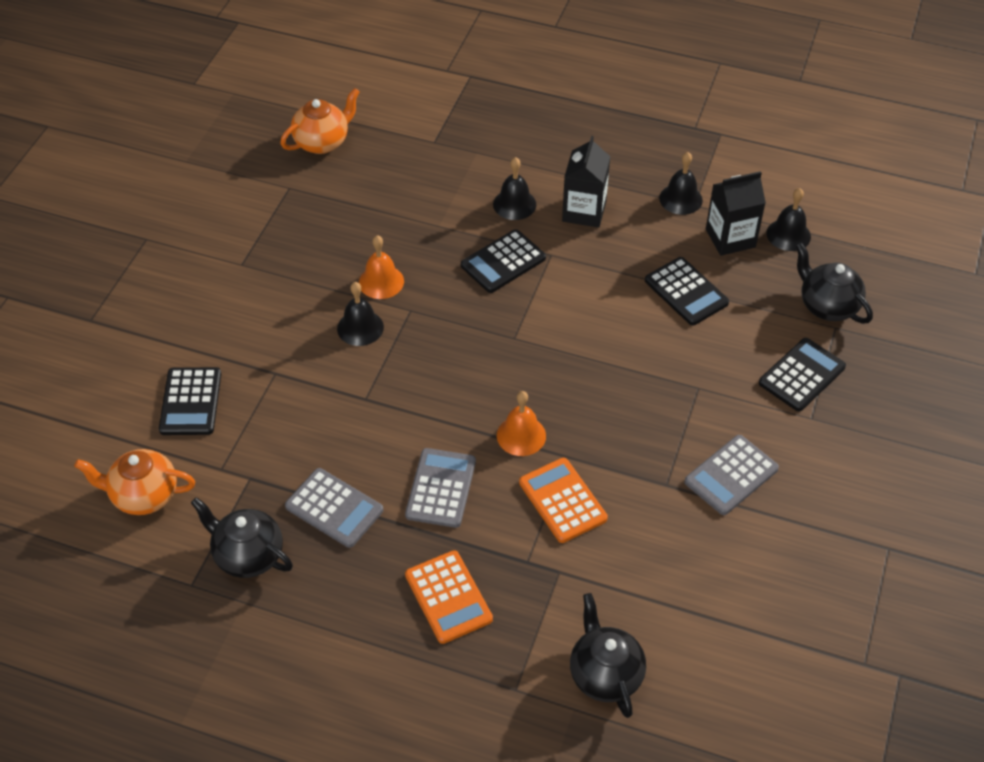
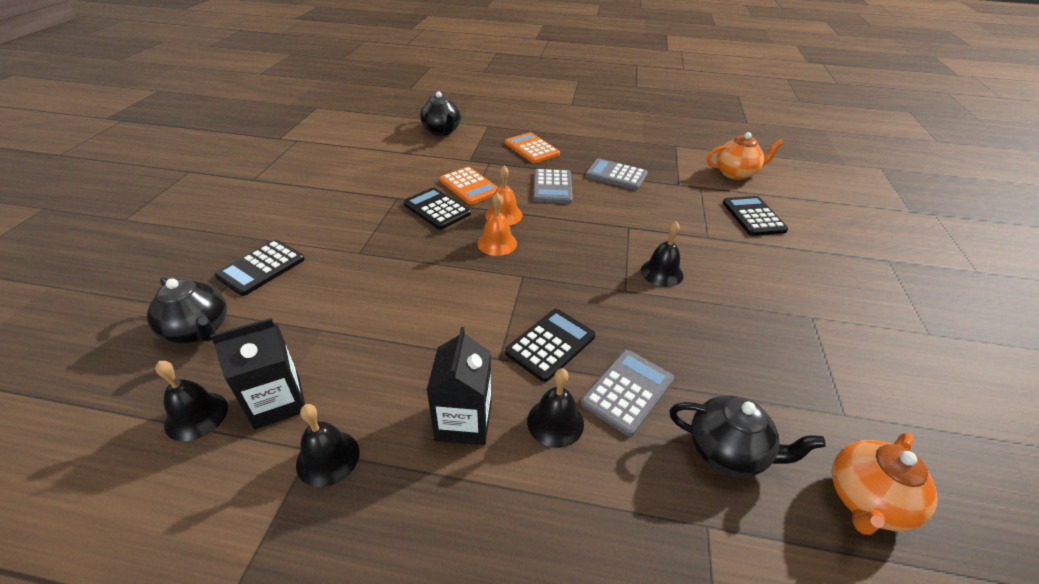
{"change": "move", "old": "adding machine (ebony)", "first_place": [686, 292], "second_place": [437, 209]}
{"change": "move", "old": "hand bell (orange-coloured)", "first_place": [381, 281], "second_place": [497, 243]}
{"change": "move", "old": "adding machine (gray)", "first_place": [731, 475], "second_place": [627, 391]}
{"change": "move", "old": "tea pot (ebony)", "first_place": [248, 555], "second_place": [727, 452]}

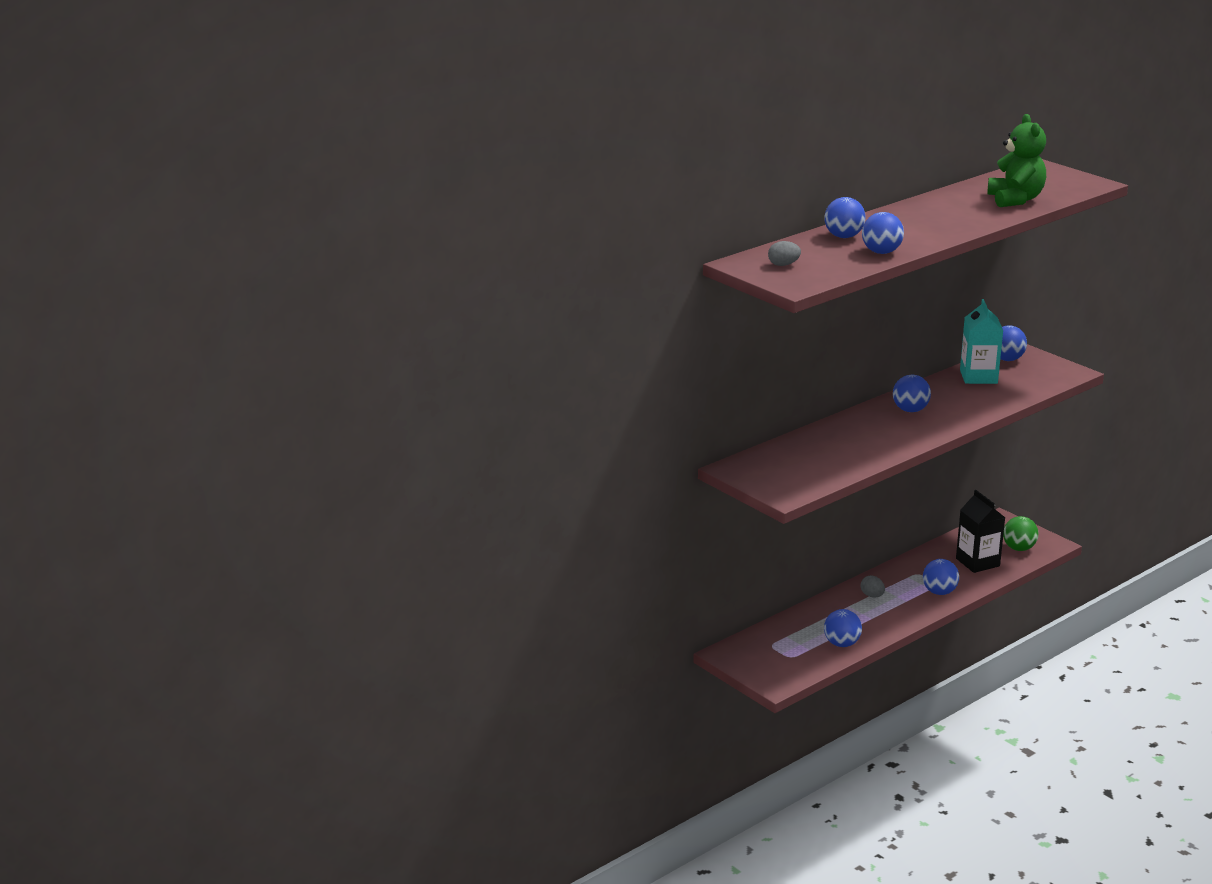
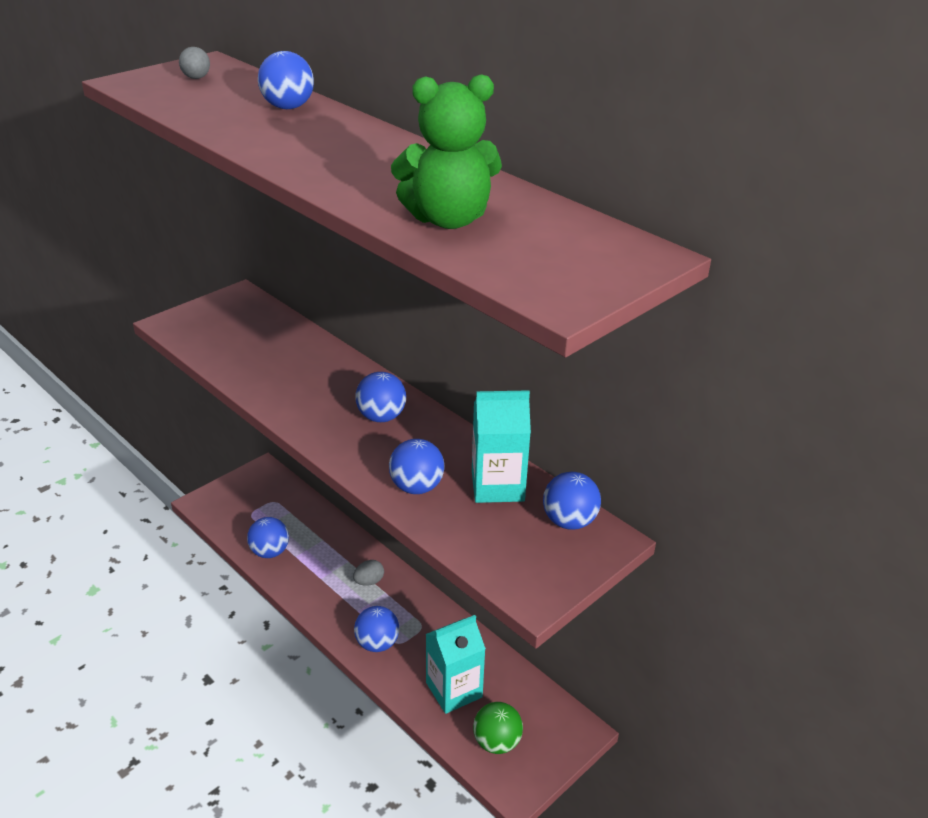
{"change": "move", "old": "sphere (cobalt)", "first_place": [881, 252], "second_place": [416, 487]}
{"change": "recolor", "old": "carton (ebony)", "new": "carton (aqua)", "first_place": [977, 562], "second_place": [454, 690]}

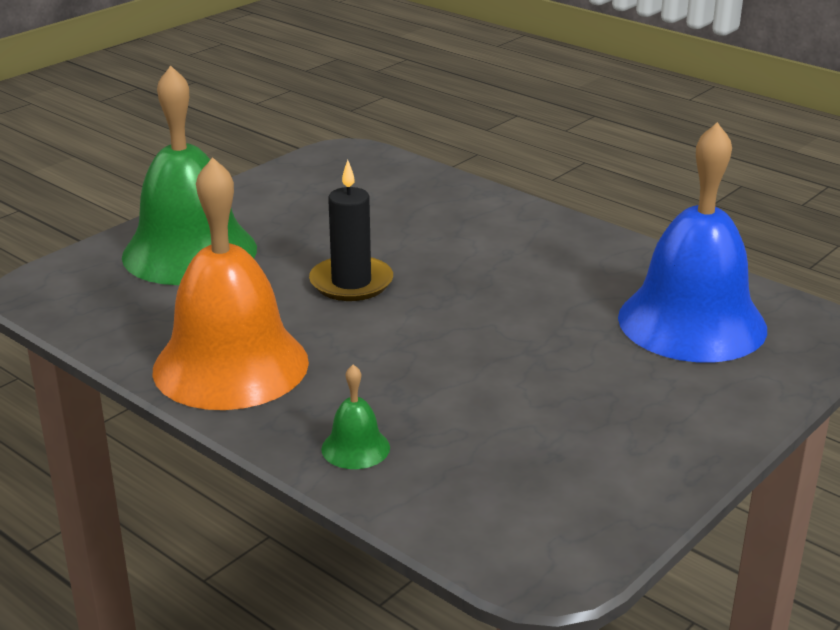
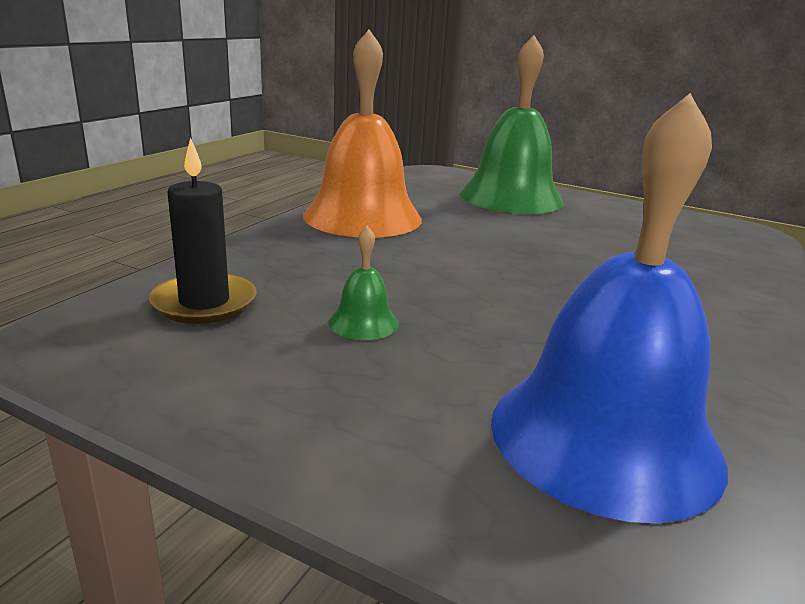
{"change": "move", "old": "wax candle (ebony)", "first_place": [351, 283], "second_place": [204, 303]}
{"change": "move", "old": "hand bell (emerald)", "first_place": [355, 448], "second_place": [363, 322]}

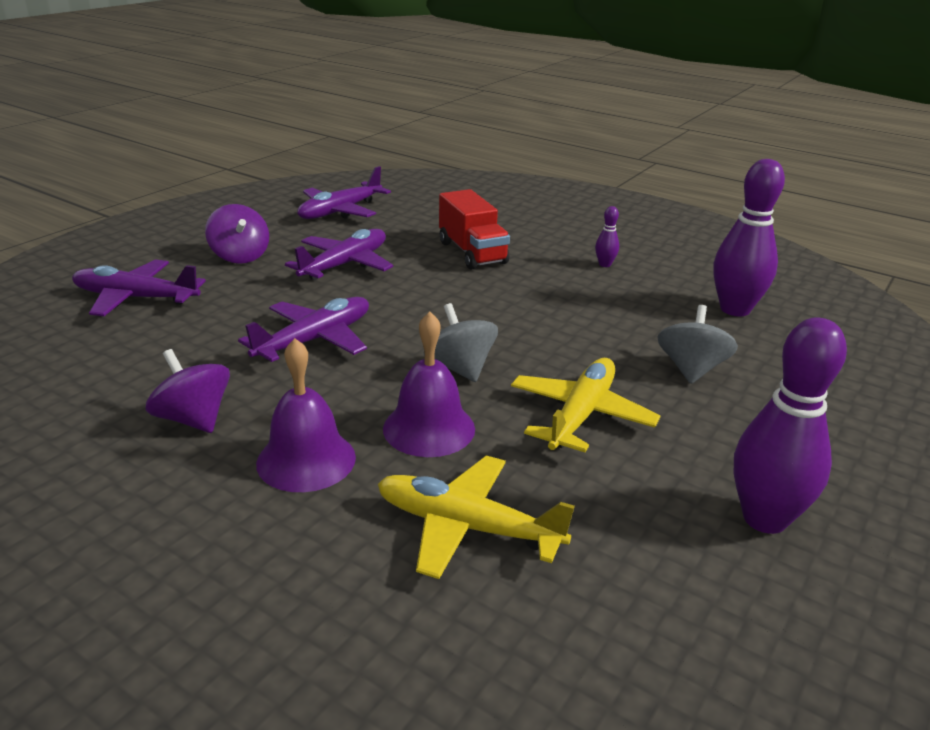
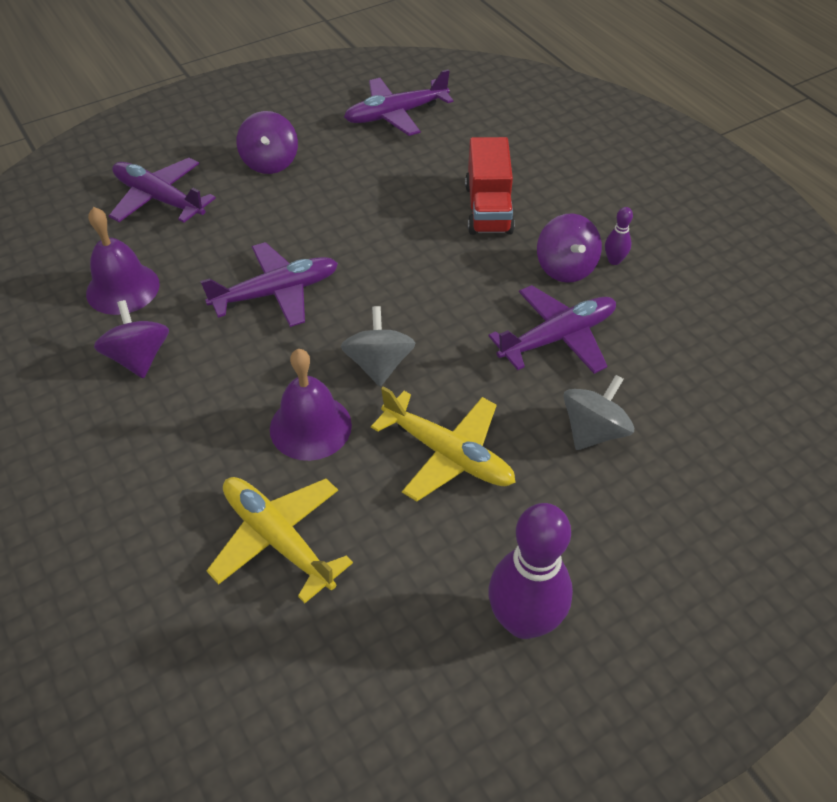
{"change": "move", "old": "hand bell (violet)", "first_place": [306, 460], "second_place": [123, 288]}
{"change": "rotate", "old": "aeroplane (golden)", "first_place": [580, 415], "second_place": [447, 454], "degrees": 75}
{"change": "move", "old": "aeroplane (violet)", "first_place": [344, 265], "second_place": [557, 338]}
{"change": "insert", "new": "toy top (violet)", "second_place": [565, 267]}
{"change": "delete", "old": "bowling pin (violet)", "first_place": [735, 309]}

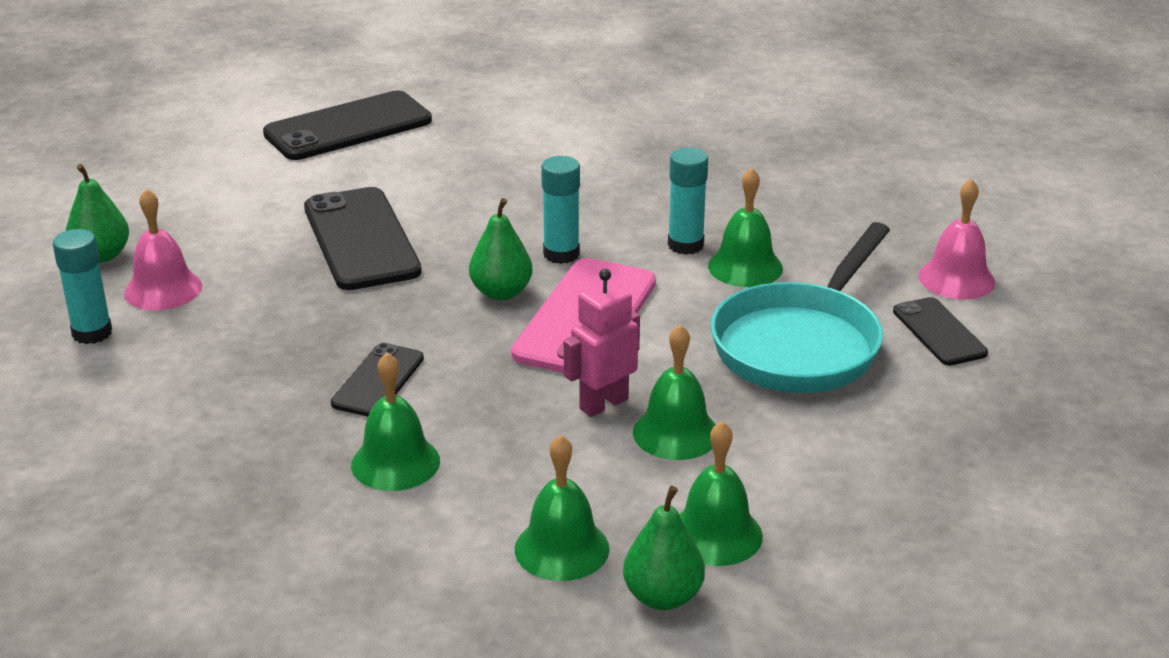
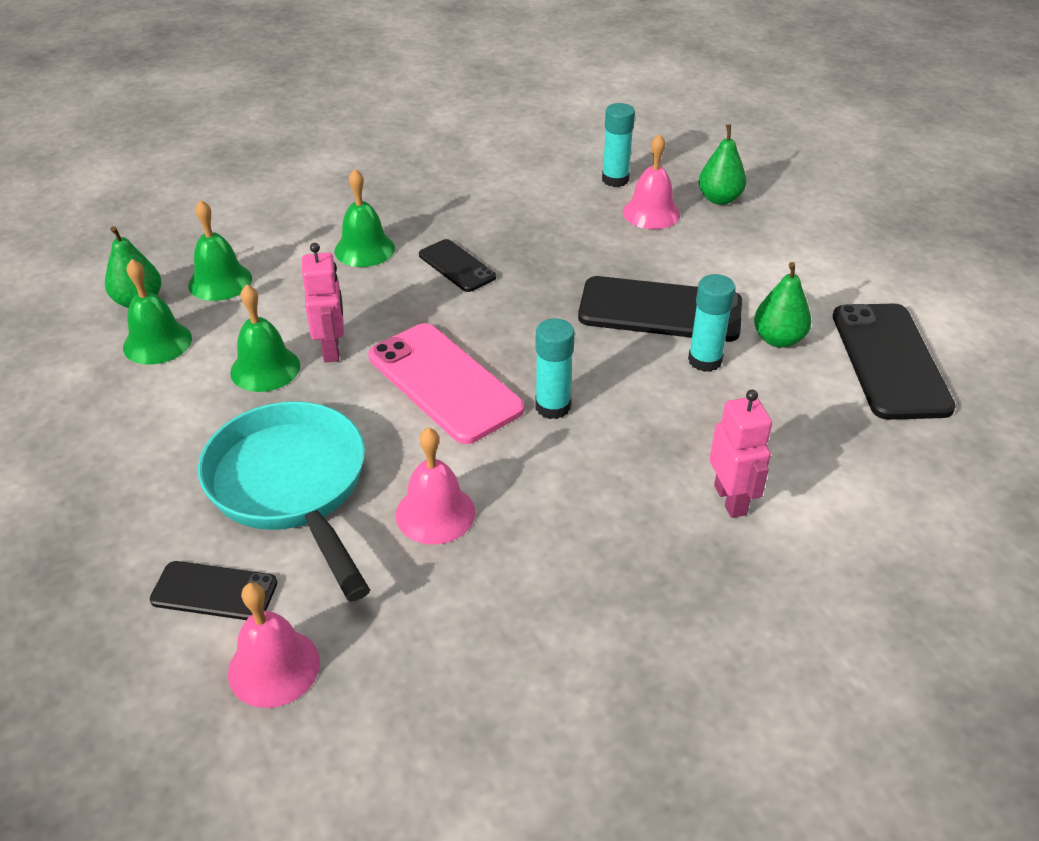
{"change": "recolor", "old": "hand bell (emerald)", "new": "hand bell (rose-pink)", "first_place": [745, 267], "second_place": [435, 513]}
{"change": "move", "old": "glue stick (aqua)", "first_place": [685, 245], "second_place": [705, 360]}
{"change": "insert", "new": "robot figure (rose-pink)", "second_place": [731, 500]}
{"change": "move", "old": "toy pear (emerald)", "first_place": [501, 292], "second_place": [778, 339]}

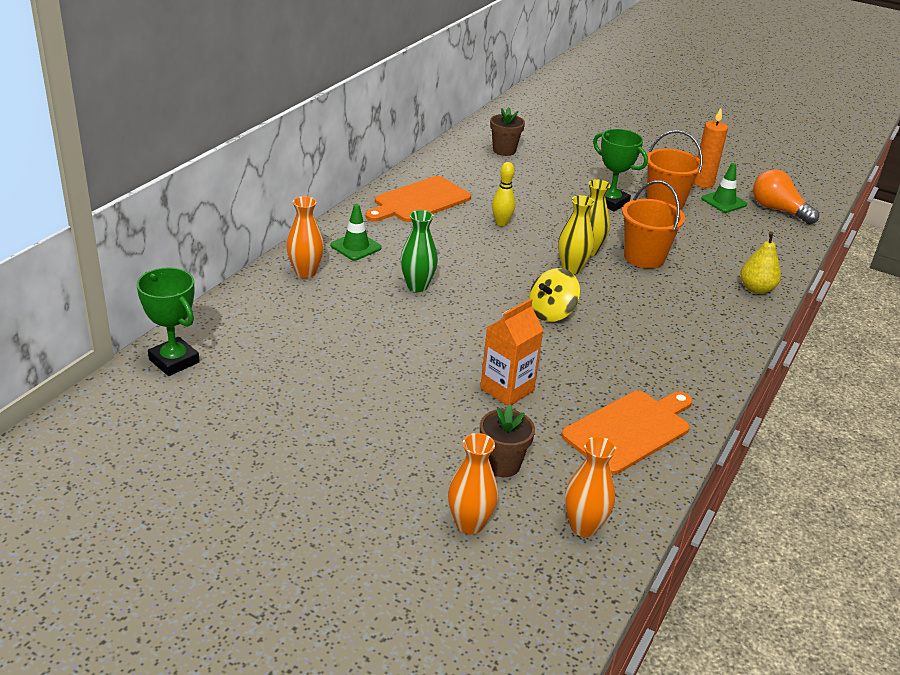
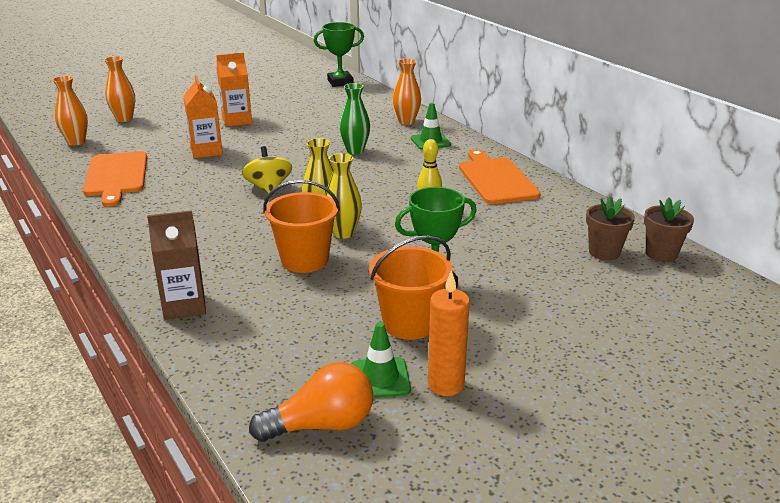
{"change": "replace", "old": "toy pear (golden)", "new": "carton (brown)", "first_place": [756, 289], "second_place": [184, 306]}
{"change": "insert", "new": "carton (orange-coloured)", "second_place": [237, 120]}
{"change": "move", "old": "flower pot (brown)", "first_place": [502, 465], "second_place": [661, 254]}

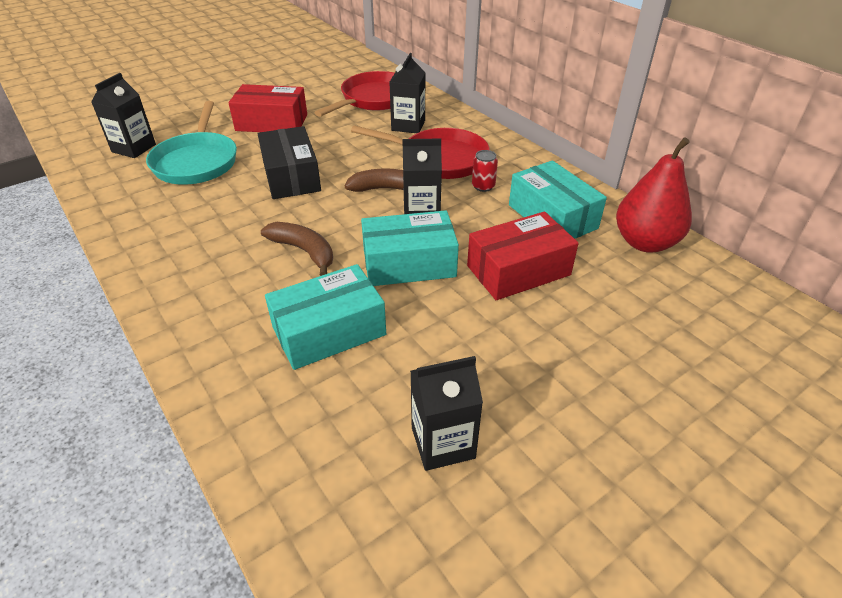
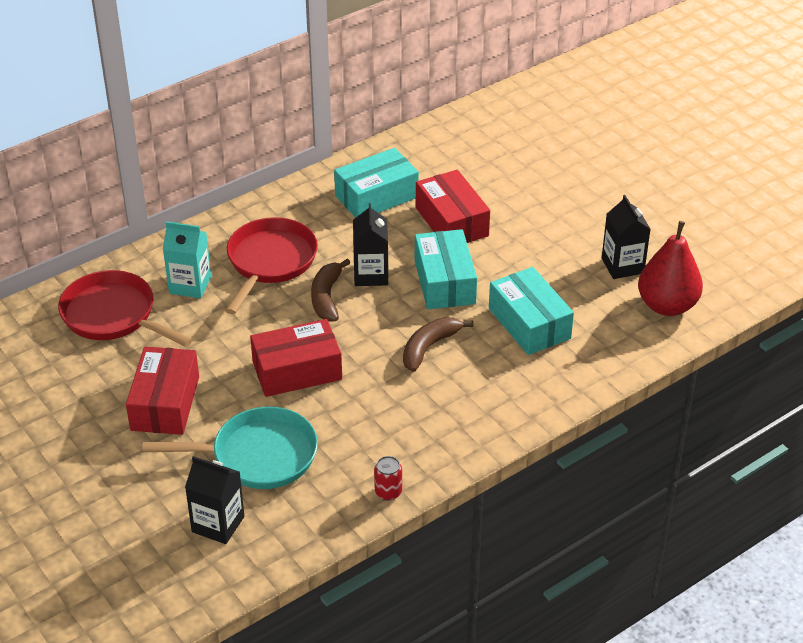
{"change": "recolor", "old": "carton (ebony)", "new": "carton (aqua)", "first_place": [408, 125], "second_place": [190, 285]}
{"change": "recolor", "old": "package (ebony)", "new": "package (red)", "first_place": [291, 176], "second_place": [297, 371]}
{"change": "move", "old": "tin (red)", "first_place": [483, 186], "second_place": [388, 492]}
{"change": "move", "old": "toy pear (red)", "first_place": [645, 242], "second_place": [667, 306]}

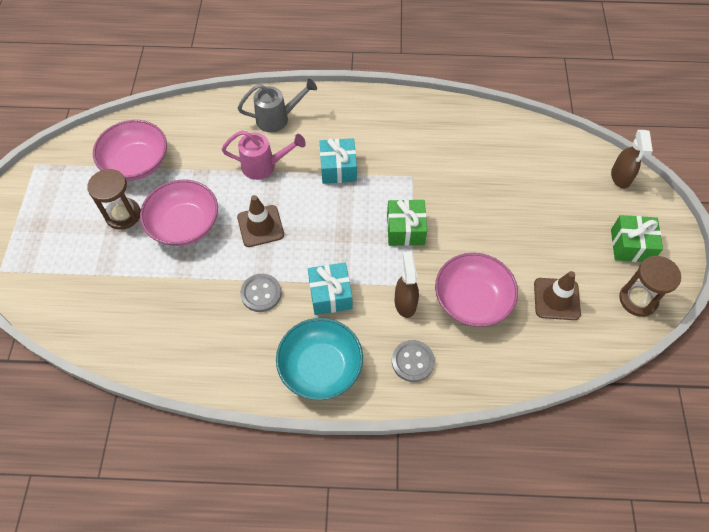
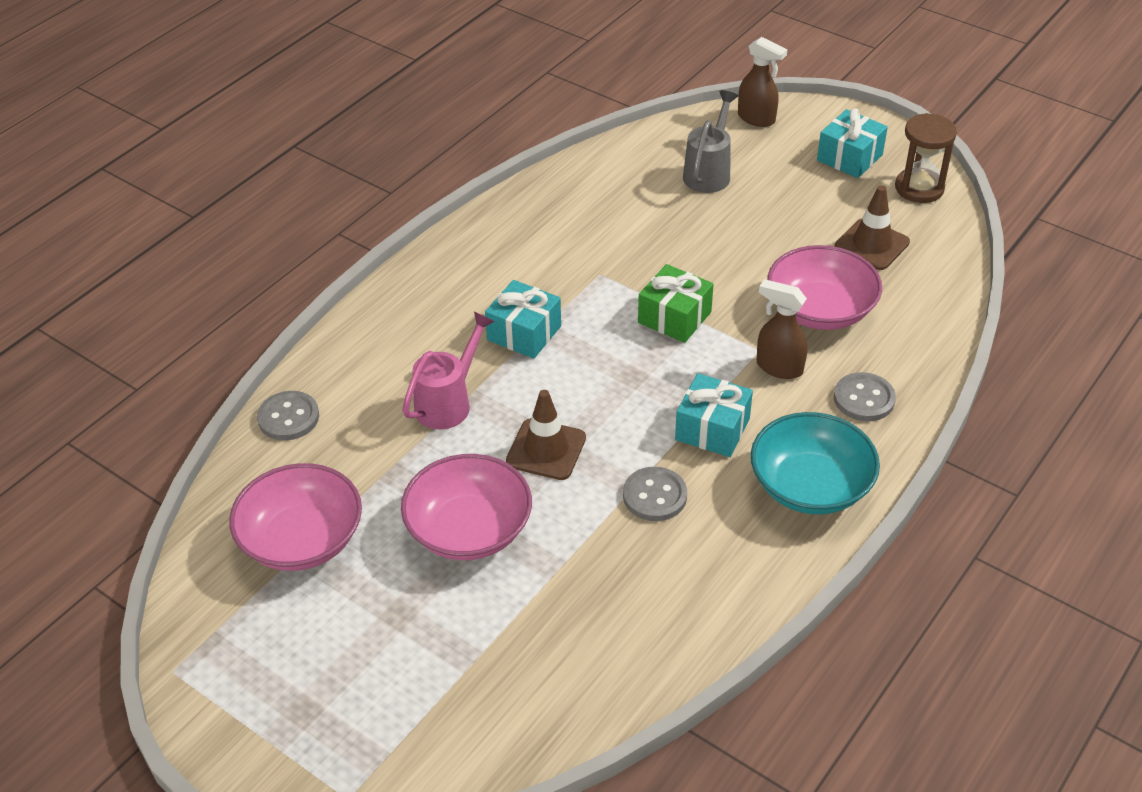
{"change": "insert", "new": "shirt button (gray)", "second_place": [288, 418]}
{"change": "move", "old": "sprinkling can (gray)", "first_place": [277, 118], "second_place": [709, 172]}
{"change": "recolor", "old": "gift (emerald)", "new": "gift (aqua)", "first_place": [631, 245], "second_place": [849, 157]}
{"change": "delete", "old": "sandglass (brown)", "first_place": [123, 215]}

